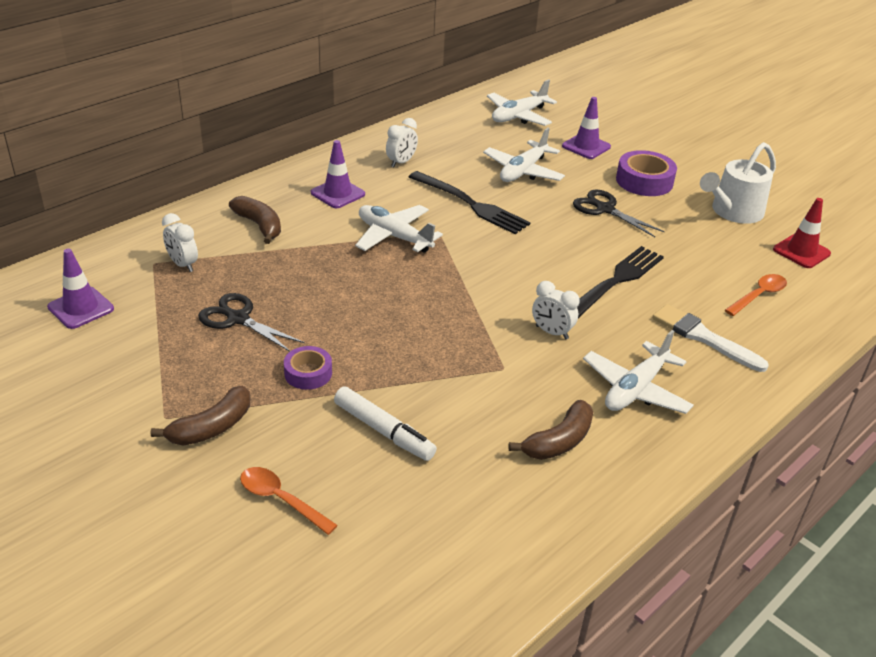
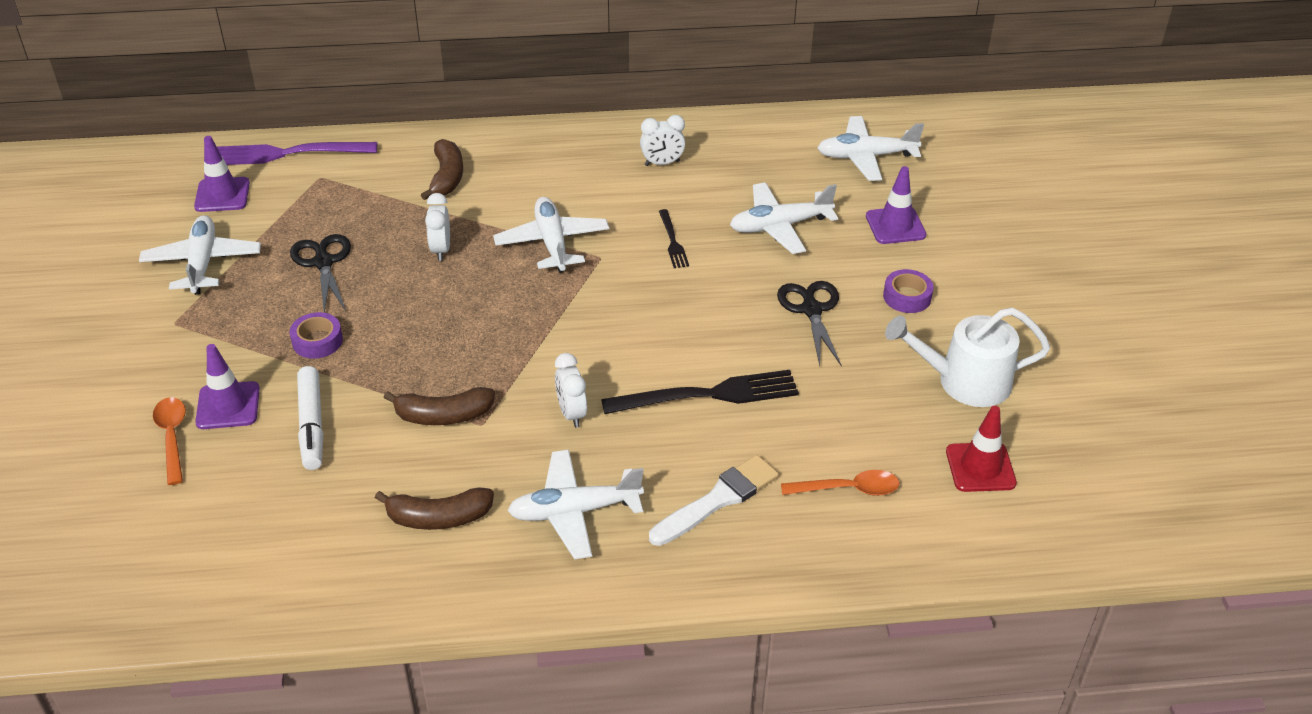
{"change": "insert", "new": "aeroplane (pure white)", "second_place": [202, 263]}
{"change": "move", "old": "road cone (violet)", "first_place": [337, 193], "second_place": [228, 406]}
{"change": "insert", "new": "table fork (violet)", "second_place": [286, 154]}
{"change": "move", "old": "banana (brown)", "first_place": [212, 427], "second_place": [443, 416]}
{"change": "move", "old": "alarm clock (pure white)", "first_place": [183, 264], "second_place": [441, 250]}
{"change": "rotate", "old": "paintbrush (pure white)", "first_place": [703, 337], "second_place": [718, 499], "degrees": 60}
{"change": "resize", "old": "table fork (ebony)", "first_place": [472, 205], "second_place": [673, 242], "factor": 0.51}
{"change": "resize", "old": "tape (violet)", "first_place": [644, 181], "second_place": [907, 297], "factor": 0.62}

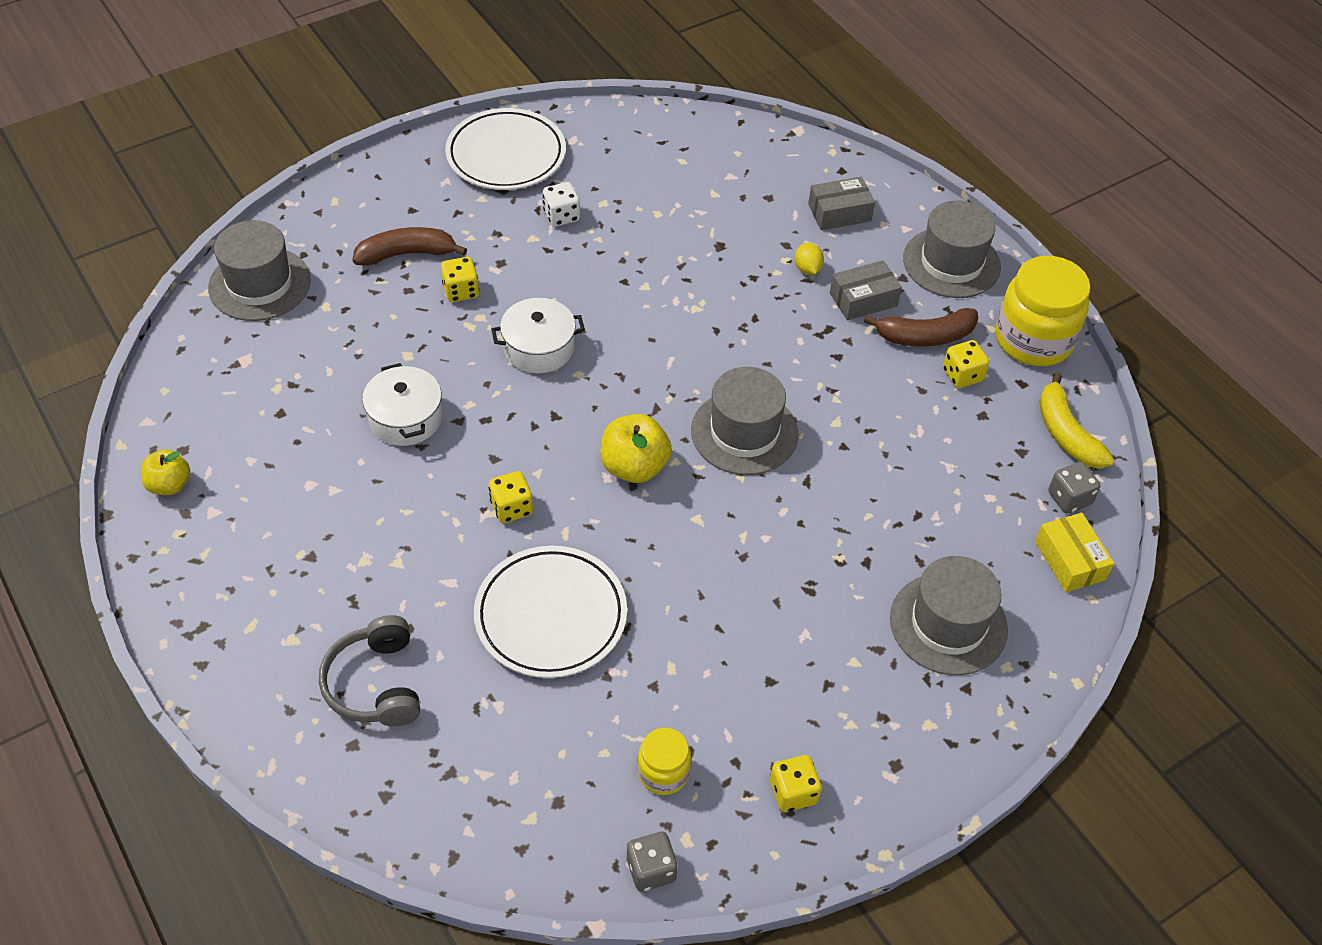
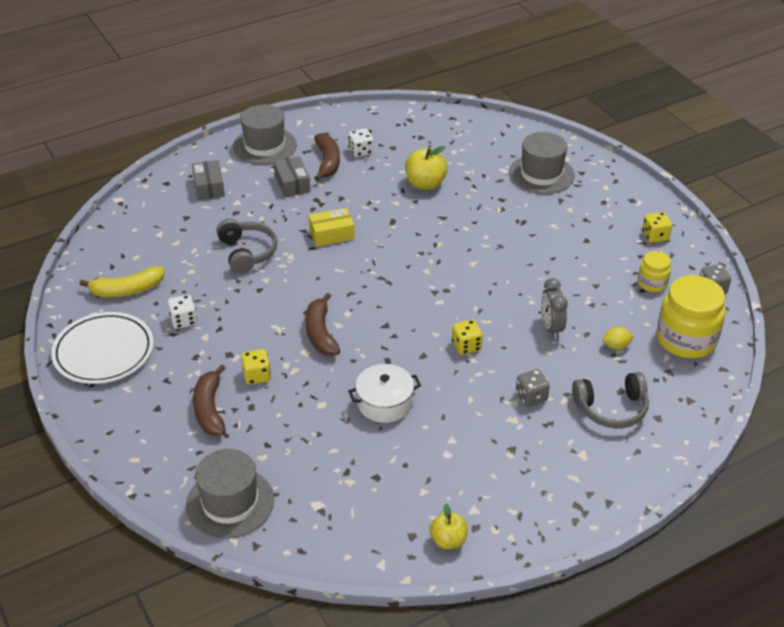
{"change": "move", "old": "banana (golden)", "first_place": [1066, 433], "second_place": [127, 290]}
{"change": "insert", "new": "over-ear headphones (gray)", "second_place": [247, 252]}
{"change": "replace", "old": "stockpot (pure white)", "new": "banana (brown)", "first_place": [539, 348], "second_place": [320, 333]}
{"change": "move", "old": "package (golden)", "first_place": [1069, 560], "second_place": [331, 234]}
{"change": "recolor", "old": "game die (golden)", "new": "game die (pure white)", "first_place": [962, 375], "second_place": [361, 151]}
{"change": "move", "old": "toy apple (golden)", "first_place": [634, 467], "second_place": [425, 184]}
{"change": "move", "old": "game die (gray)", "first_place": [1069, 498], "second_place": [531, 397]}
{"change": "replace", "old": "dinner plate (pure white)", "new": "alarm clock (gray)", "first_place": [551, 616], "second_place": [551, 328]}
{"change": "move", "old": "citrus fruit (golden)", "first_place": [807, 269], "second_place": [616, 346]}
{"change": "move", "old": "preserve jar (golden)", "first_place": [1033, 340], "second_place": [686, 340]}
{"change": "delete", "old": "hat (gray)", "first_place": [744, 432]}

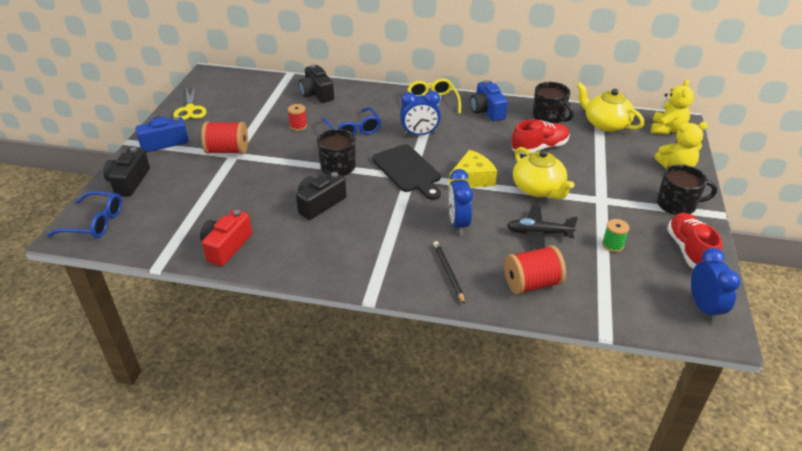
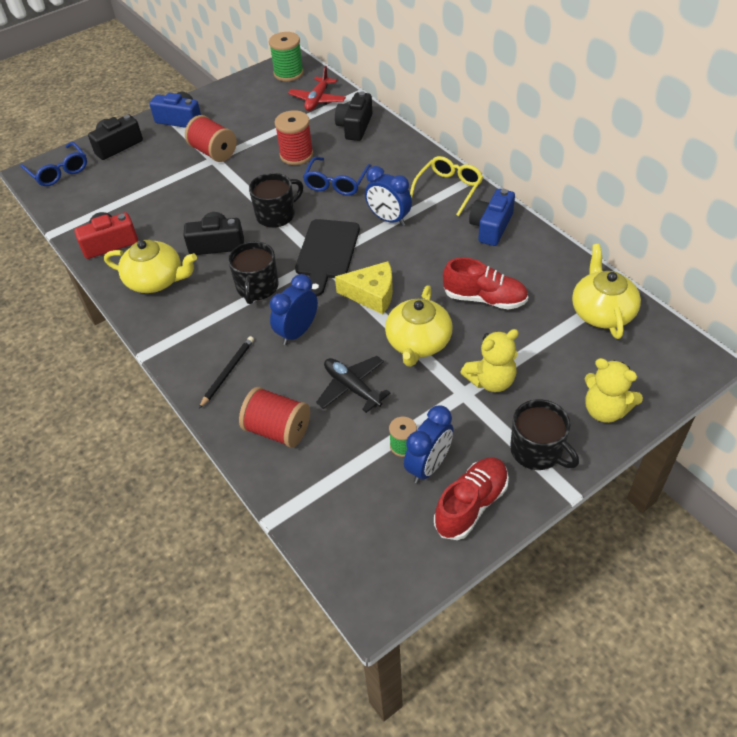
{"change": "insert", "new": "tea pot (golden)", "second_place": [156, 280]}
{"change": "move", "old": "mug (ebony)", "first_place": [549, 117], "second_place": [257, 287]}
{"change": "insert", "new": "bobbin (emerald)", "second_place": [288, 73]}
{"change": "resize", "old": "bobbin (red)", "first_place": [298, 126], "second_place": [296, 155], "factor": 1.74}
{"change": "insert", "new": "aeroplane (red)", "second_place": [317, 100]}
{"change": "move", "old": "alarm clock (cobalt)", "first_place": [704, 308], "second_place": [428, 466]}
{"change": "move", "old": "stuffed bear (golden)", "first_place": [667, 129], "second_place": [491, 381]}
{"change": "delete", "old": "scissors (golden)", "first_place": [190, 109]}

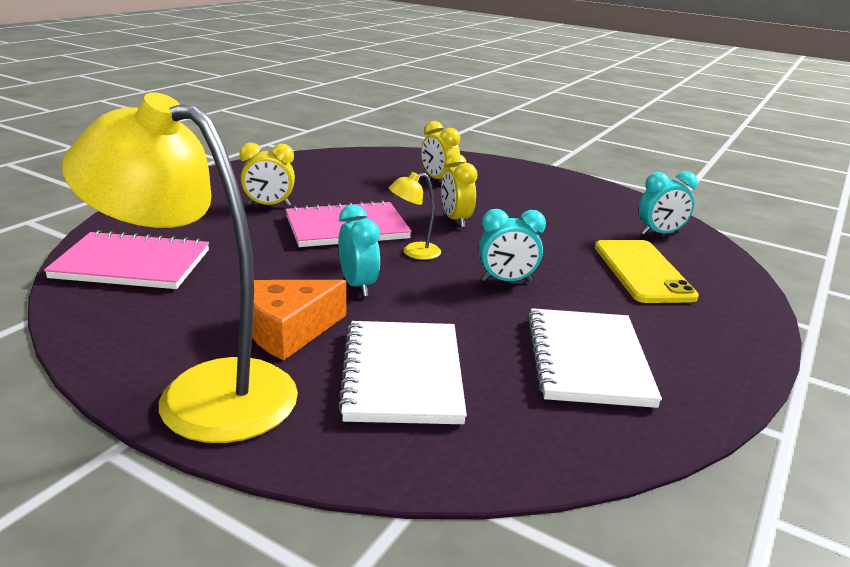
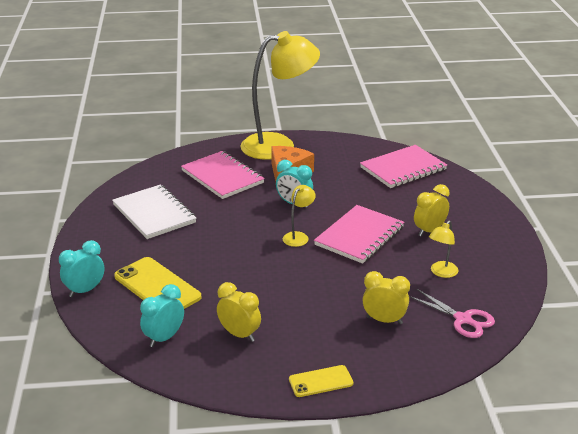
{"change": "move", "old": "alarm clock (aqua)", "first_place": [506, 281], "second_place": [85, 290]}
{"change": "recolor", "old": "notepad (pure white)", "new": "notepad (rose-pink)", "first_place": [402, 374], "second_place": [222, 177]}
{"change": "move", "old": "alarm clock (golden)", "first_place": [455, 220], "second_place": [239, 334]}
{"change": "insert", "new": "phone (golden)", "second_place": [321, 381]}
{"change": "insert", "new": "scissors (rose-pink)", "second_place": [463, 319]}
{"change": "insert", "new": "lamp (golden)", "second_place": [441, 273]}

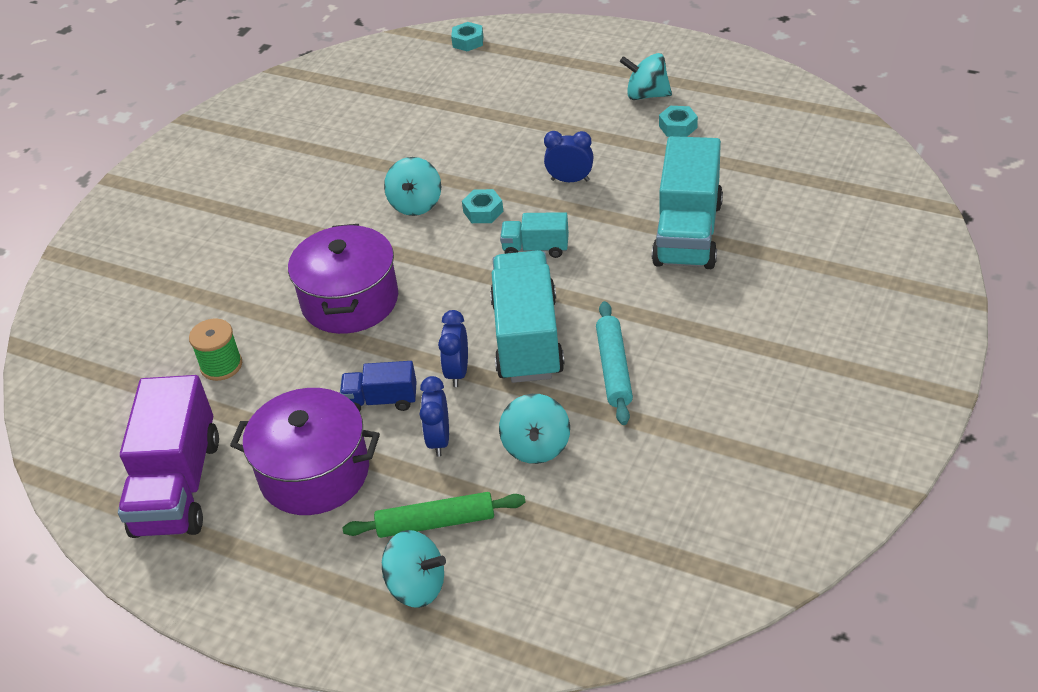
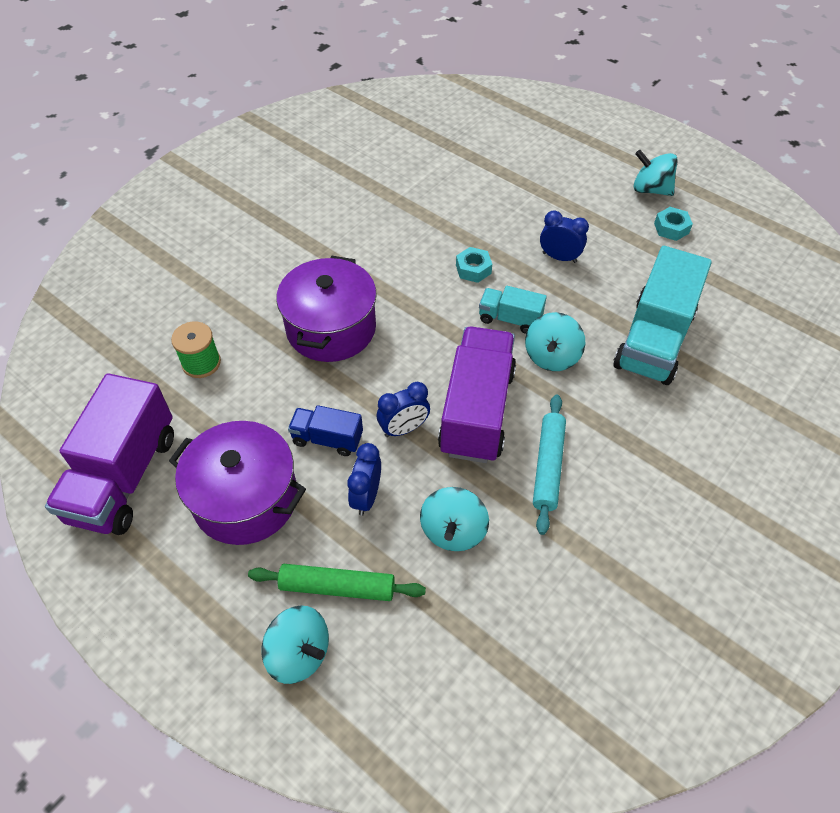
{"change": "rotate", "old": "alarm clock (cobalt)", "first_place": [457, 372], "second_place": [404, 429], "degrees": -135}
{"change": "recolor", "old": "lorry (aqua)", "new": "lorry (violet)", "first_place": [527, 338], "second_place": [477, 411]}
{"change": "move", "old": "toy top (aqua)", "first_place": [416, 204], "second_place": [551, 356]}
{"change": "delete", "old": "hex nut (aqua)", "first_place": [468, 41]}

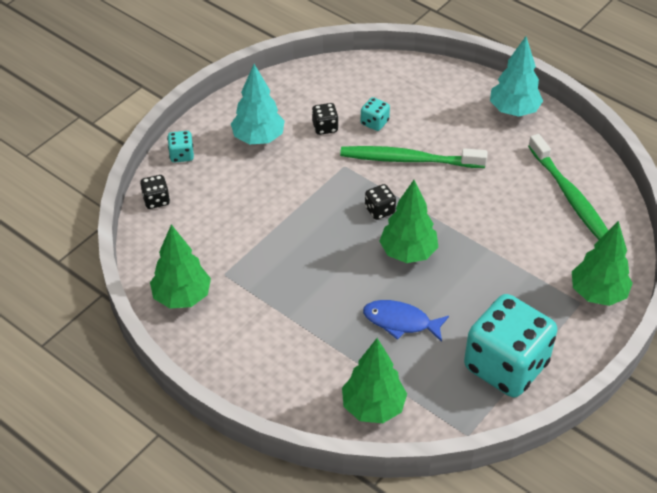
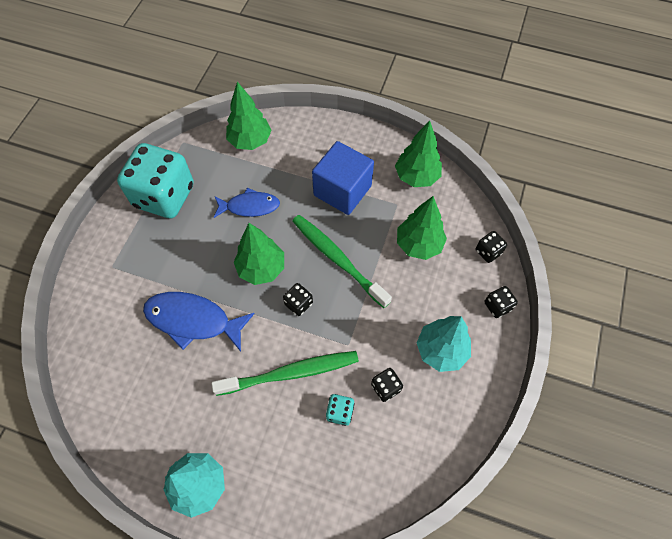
{"change": "insert", "new": "toy fish (cobalt)", "second_place": [193, 320]}
{"change": "move", "old": "tooth brush (emerald)", "first_place": [570, 197], "second_place": [338, 259]}
{"change": "insert", "new": "block (cobalt)", "second_place": [342, 190]}
{"change": "move", "old": "fir tree (emerald)", "first_place": [597, 293], "second_place": [419, 245]}
{"change": "recolor", "old": "game die (aqua)", "new": "game die (ebony)", "first_place": [181, 155], "second_place": [497, 306]}

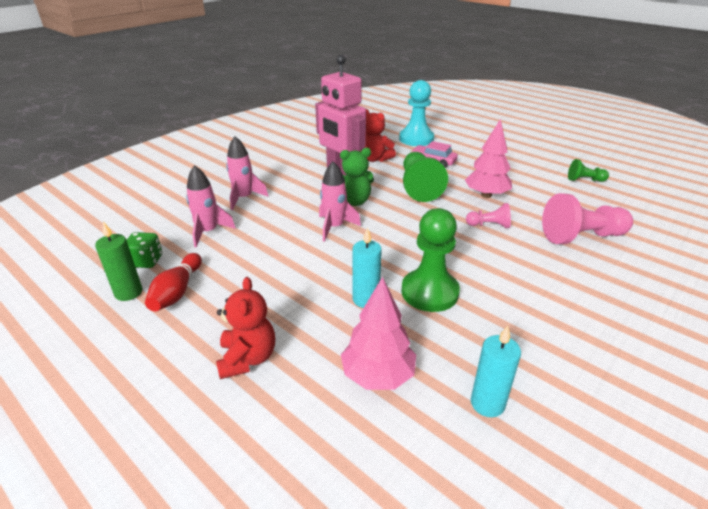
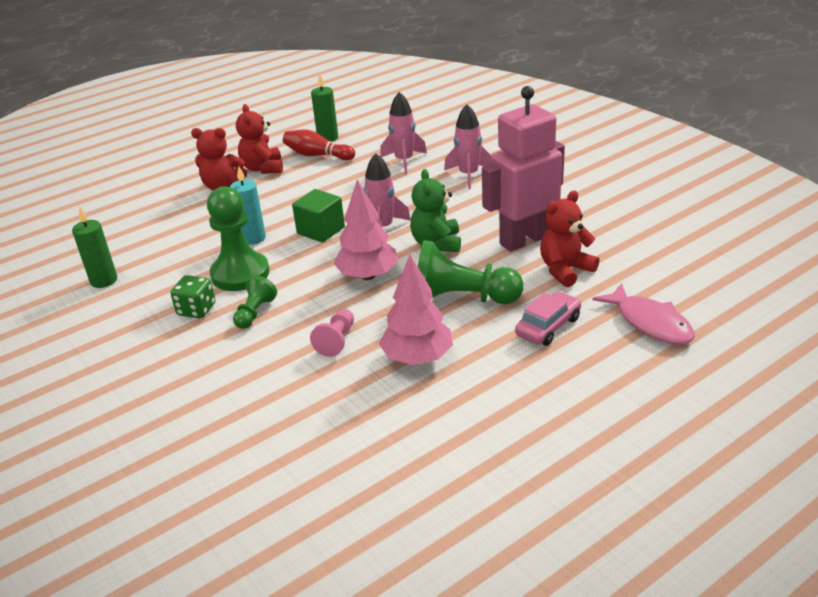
{"change": "recolor", "old": "wax candle (aqua)", "new": "wax candle (emerald)", "first_place": [487, 403], "second_place": [104, 280]}
{"change": "move", "old": "game die (emerald)", "first_place": [146, 261], "second_place": [196, 310]}
{"change": "move", "old": "game pawn (emerald)", "first_place": [584, 180], "second_place": [255, 313]}
{"change": "insert", "new": "stuffed bear (red)", "second_place": [263, 168]}
{"change": "insert", "new": "block (emerald)", "second_place": [321, 230]}
{"change": "move", "old": "fir tree (rose-pink)", "first_place": [378, 375], "second_place": [368, 276]}
{"change": "replace", "old": "game pawn (aqua)", "new": "toy fish (rose-pink)", "first_place": [416, 139], "second_place": [650, 323]}
{"change": "delete", "old": "game pawn (rose-pink)", "first_place": [581, 237]}

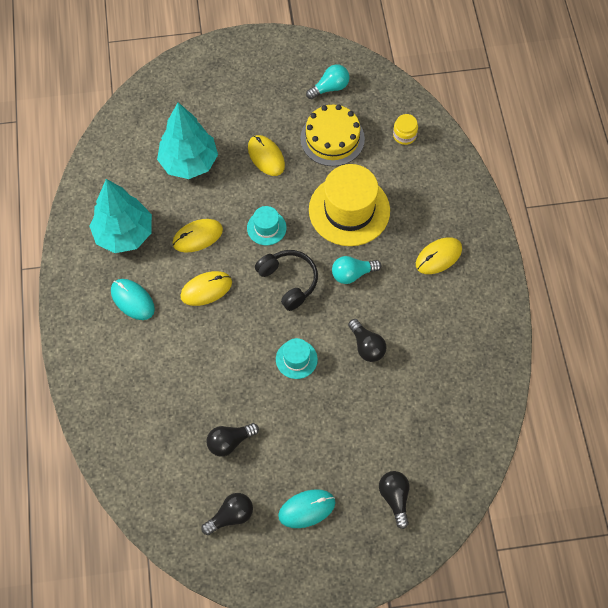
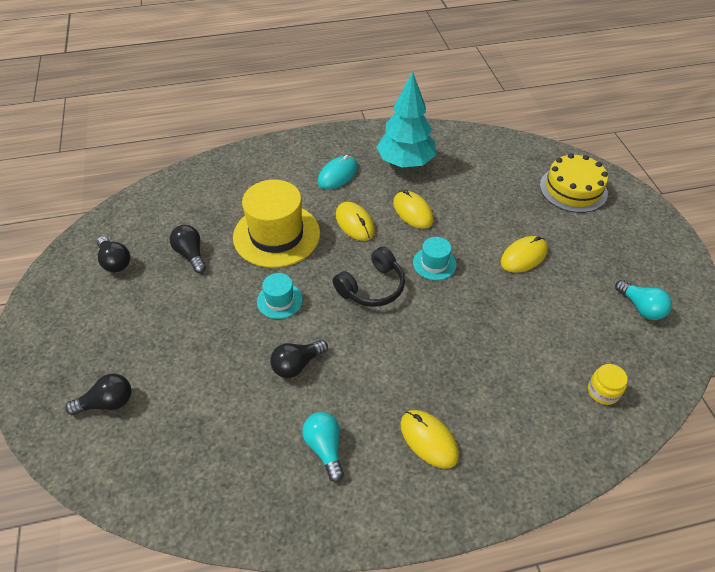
{"change": "move", "old": "hat (golden)", "first_place": [349, 210], "second_place": [276, 235]}
{"change": "move", "old": "bulb (aqua)", "first_place": [352, 274], "second_place": [325, 448]}
{"change": "move", "old": "cake (golden)", "first_place": [332, 138], "second_place": [573, 189]}
{"change": "delete", "old": "fir tree (aqua)", "first_place": [189, 162]}
{"change": "delete", "old": "PC mouse (aqua)", "first_place": [306, 509]}

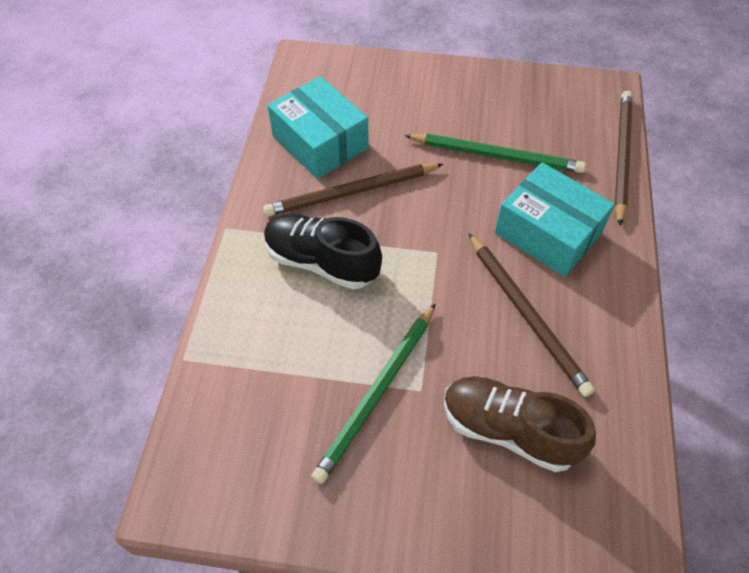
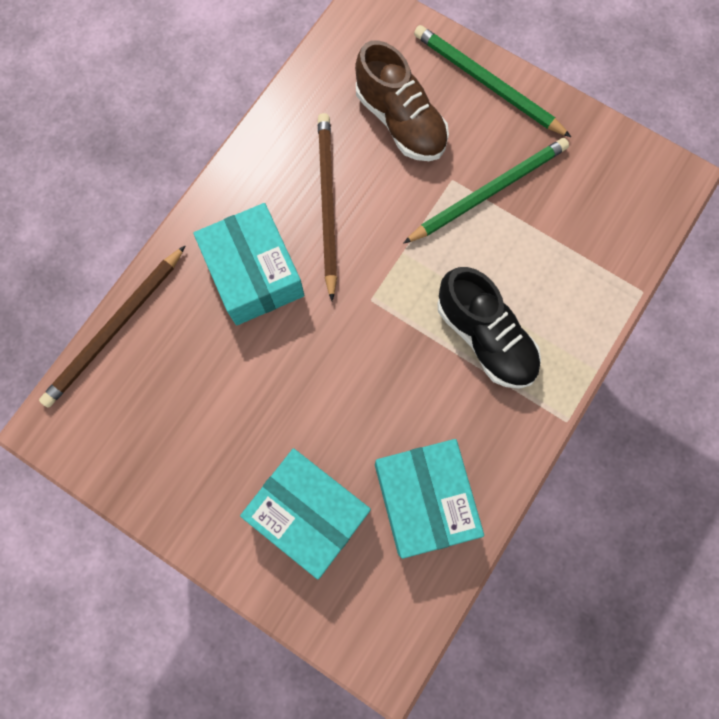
{"change": "insert", "new": "package (aqua)", "second_place": [309, 512]}
{"change": "move", "old": "pencil (emerald)", "first_place": [496, 156], "second_place": [487, 83]}
{"change": "delete", "old": "pencil (brown)", "first_place": [351, 192]}

